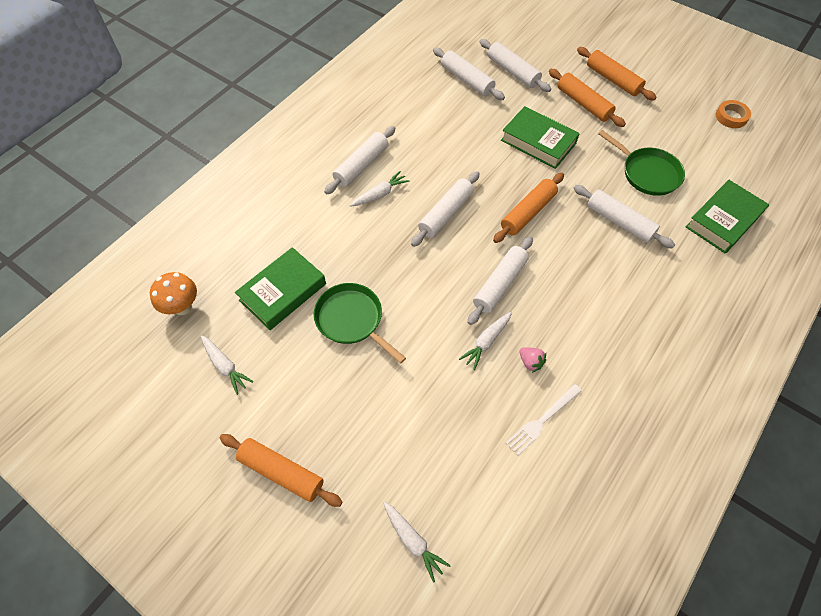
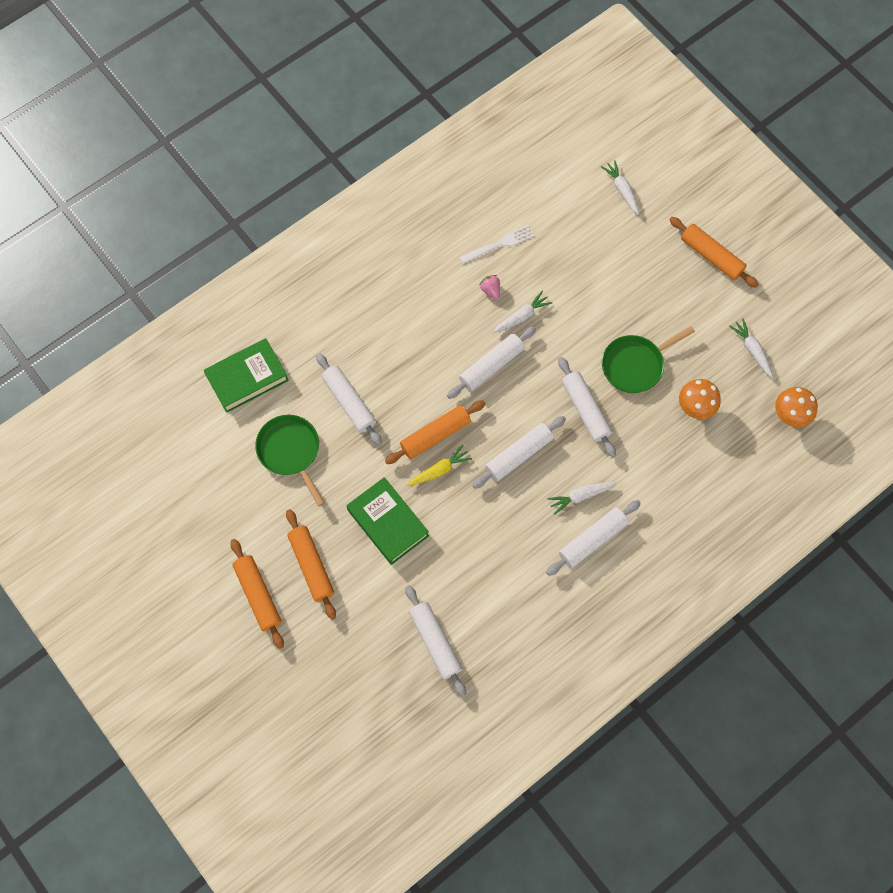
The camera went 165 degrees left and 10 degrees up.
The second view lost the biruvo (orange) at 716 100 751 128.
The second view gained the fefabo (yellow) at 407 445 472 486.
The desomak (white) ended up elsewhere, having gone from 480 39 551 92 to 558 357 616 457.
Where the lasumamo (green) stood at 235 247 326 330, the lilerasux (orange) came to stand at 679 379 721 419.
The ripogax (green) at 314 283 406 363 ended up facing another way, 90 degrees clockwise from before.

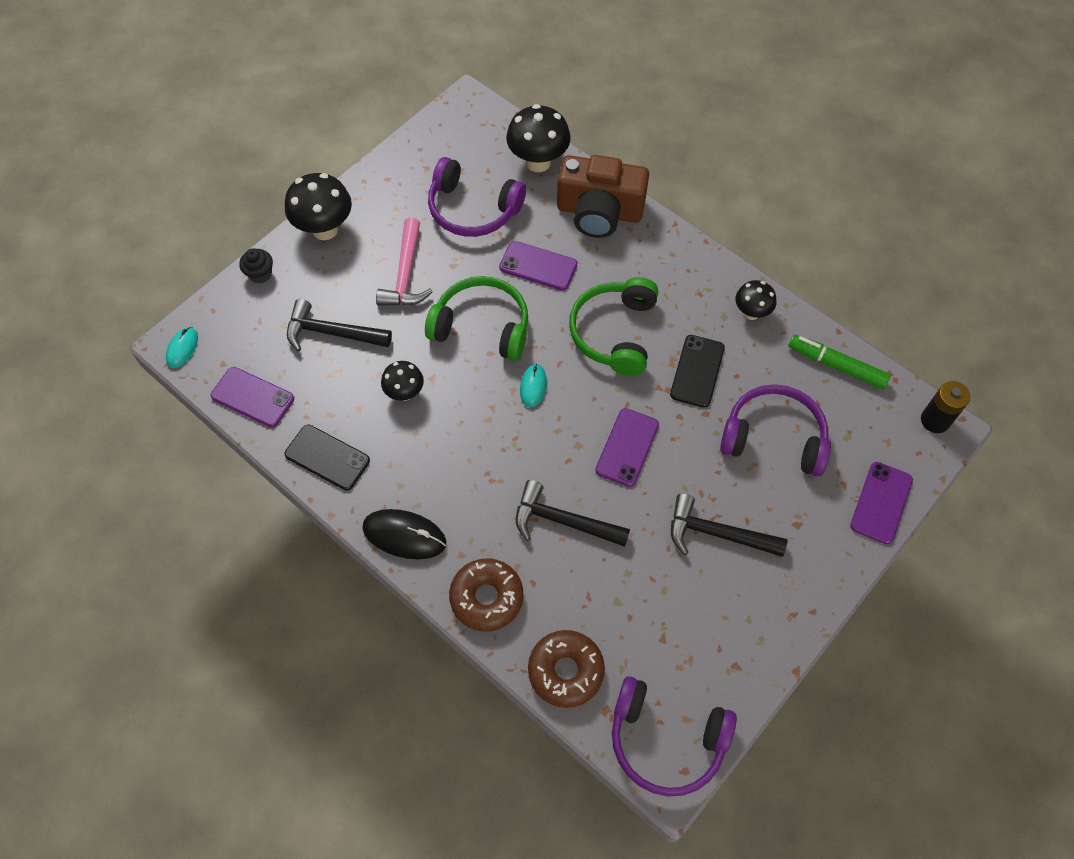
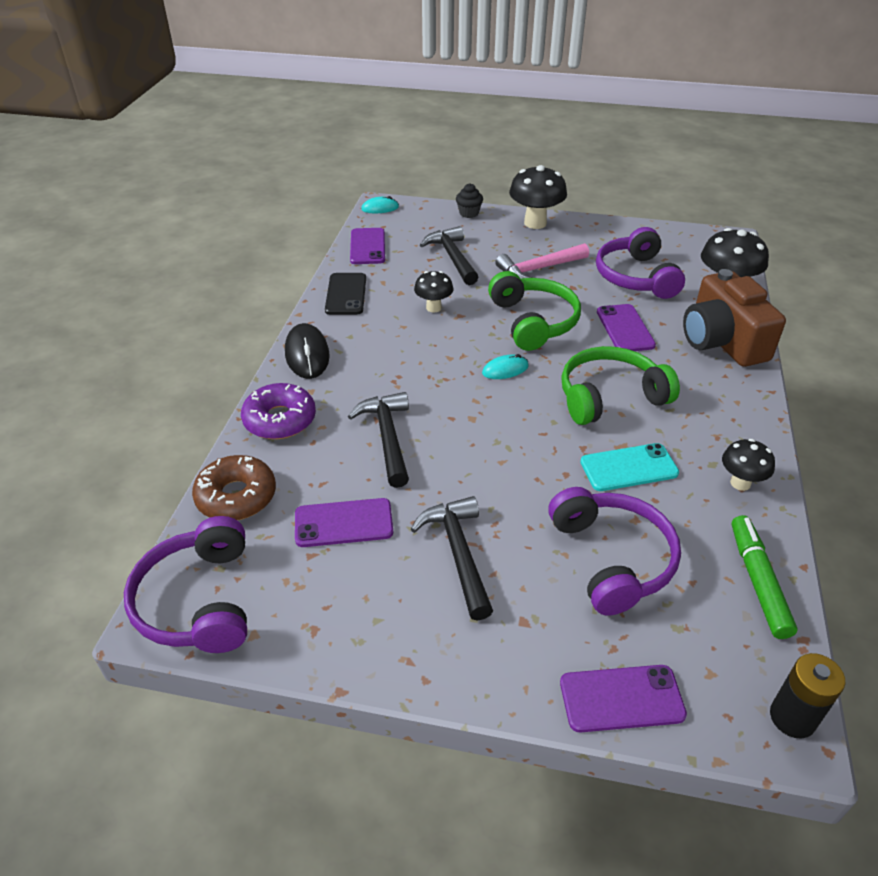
The camera went 60 degrees right and 20 degrees down.
The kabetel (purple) ended up elsewhere, having gone from 595 408 659 487 to 295 498 393 547.
What was the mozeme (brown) at 449 558 524 632 turned into the mozeme (purple) at 241 383 316 439.
What was the kabetel (black) at 670 335 725 408 turned into the kabetel (turquoise) at 580 443 679 491.

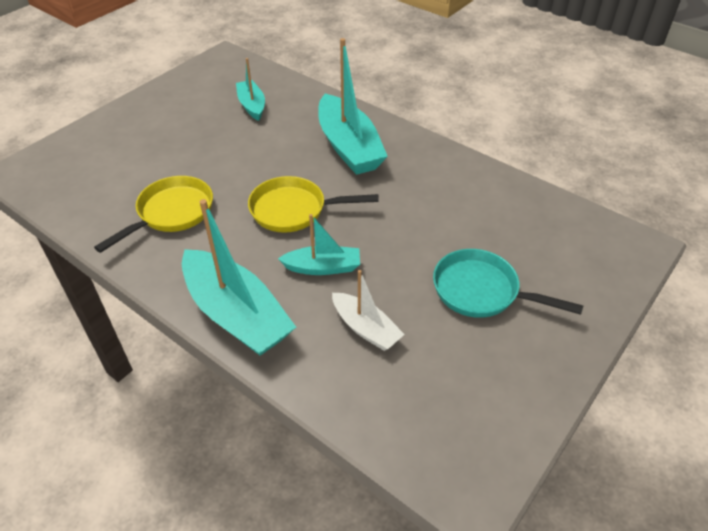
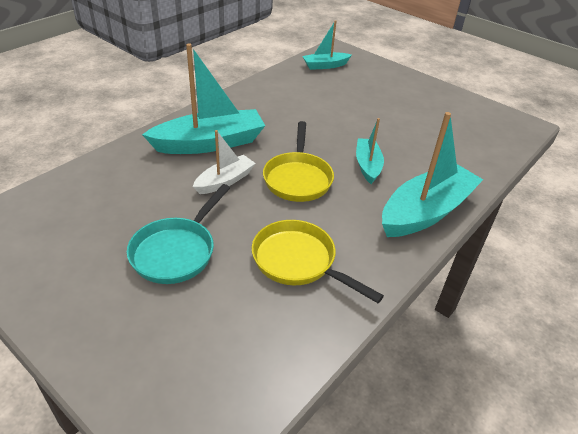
The camera went 90 degrees left and 5 degrees down.
The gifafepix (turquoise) ended up elsewhere, having gone from 236 58 265 121 to 302 20 352 70.
The gifafepix (white) ended up elsewhere, having gone from 332 270 405 351 to 193 130 256 194.
The ripogax (turquoise) ended up elsewhere, having gone from 433 249 583 318 to 127 184 230 284.

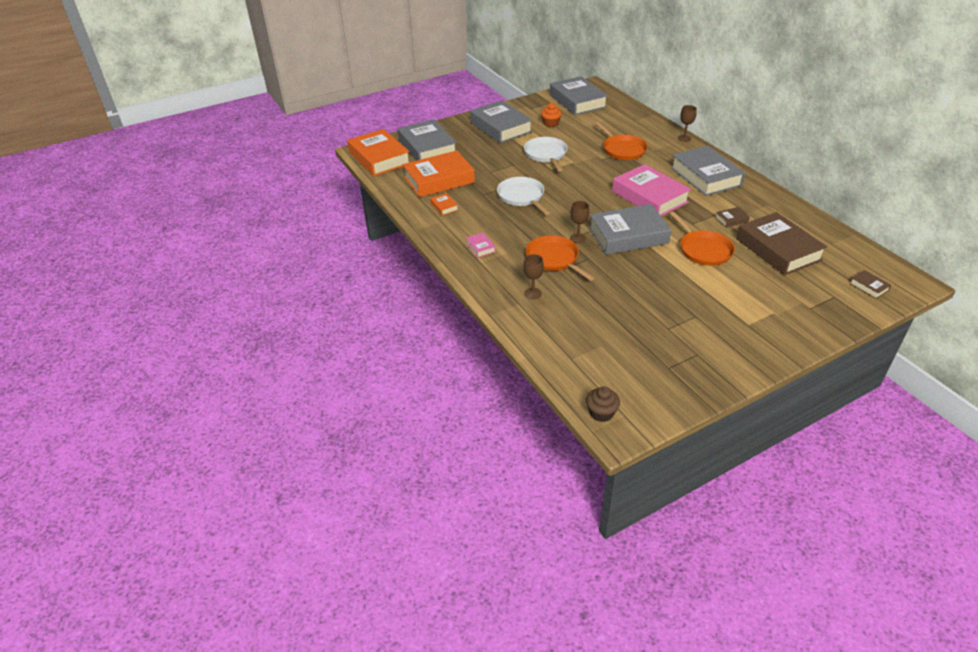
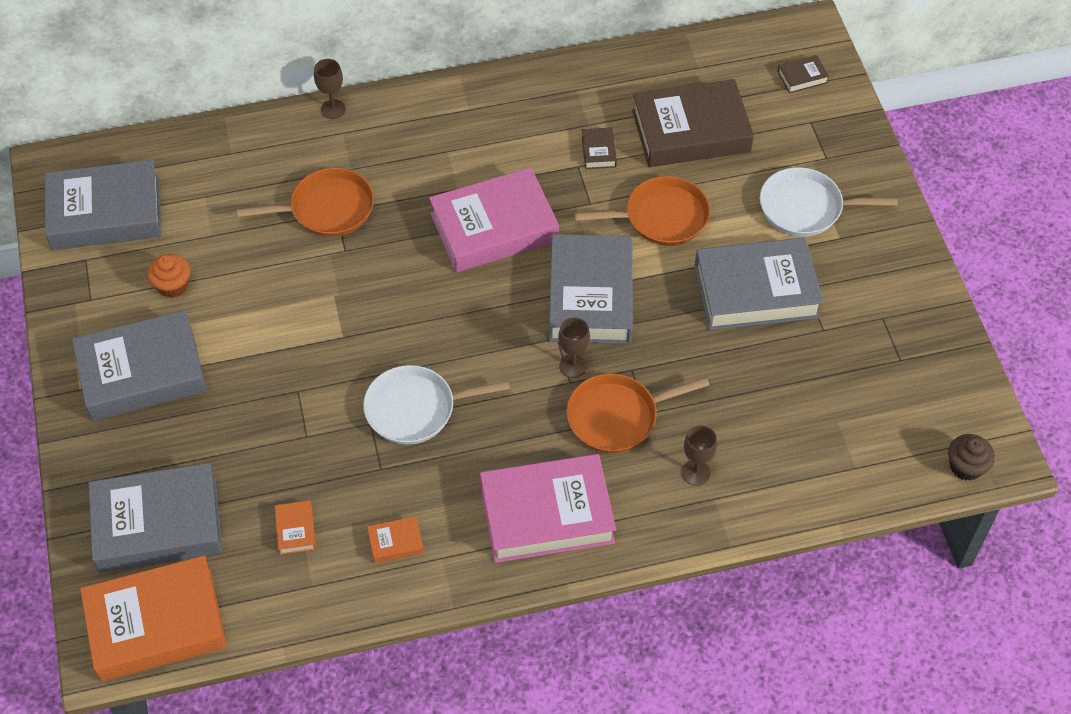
The camera went 75 degrees left and 15 degrees up.
The ripogax (white) ended up elsewhere, having gone from 524 137 568 171 to 760 167 898 237.
The lasumamo (grey) ended up elsewhere, having gone from 671 146 745 196 to 694 238 823 330.
The size of the lasumamo (orange) at 403 151 475 197 changed by a factor of 0.41.
The size of the lasumamo (pink) at 466 233 496 258 changed by a factor of 2.45.

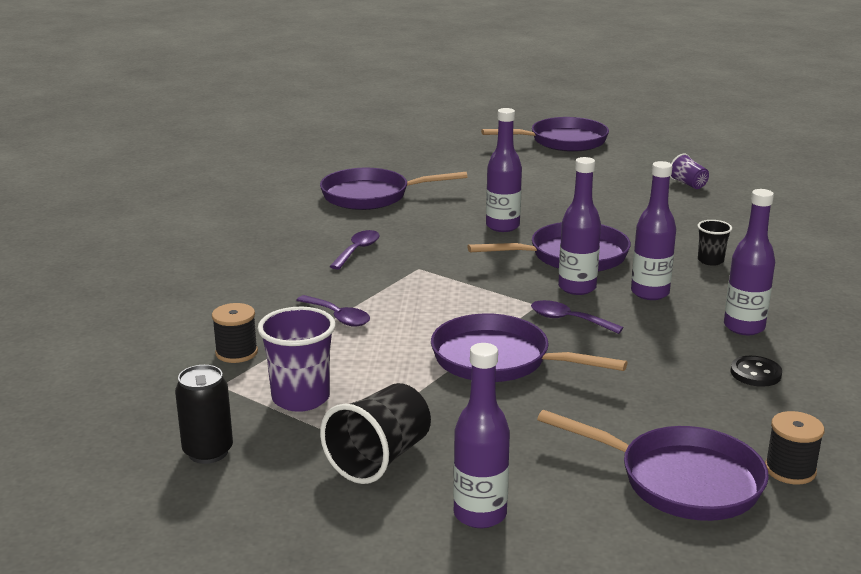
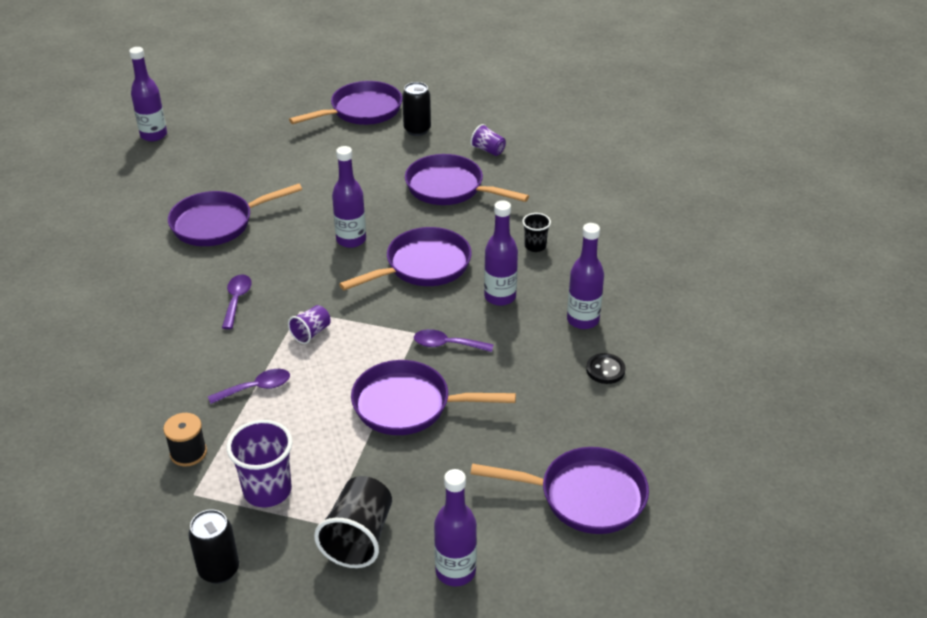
The camera went 20 degrees left and 15 degrees up.
The second view lost the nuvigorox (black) at 765 411 824 485.
The second view gained the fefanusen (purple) at 288 305 331 344.
The second view gained the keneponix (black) at 402 82 431 136.
The second view gained the ripogax (purple) at 405 154 529 205.
The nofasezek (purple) ended up elsewhere, having gone from 558 157 601 295 to 129 47 167 142.
The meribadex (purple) at 296 295 370 327 ended up facing another way, 45 degrees counterclockwise from before.

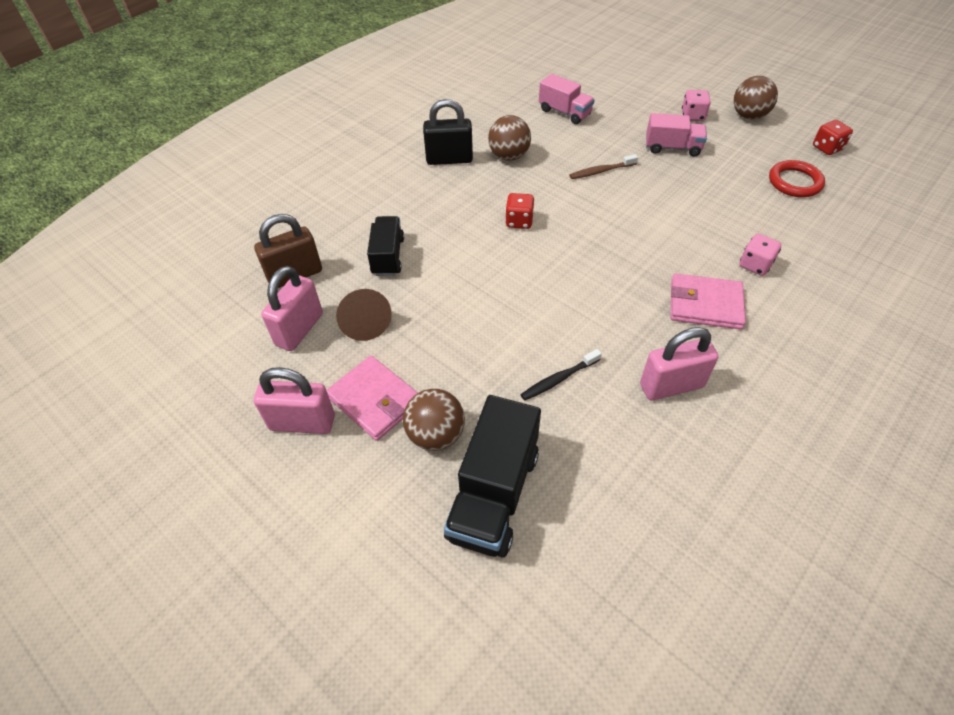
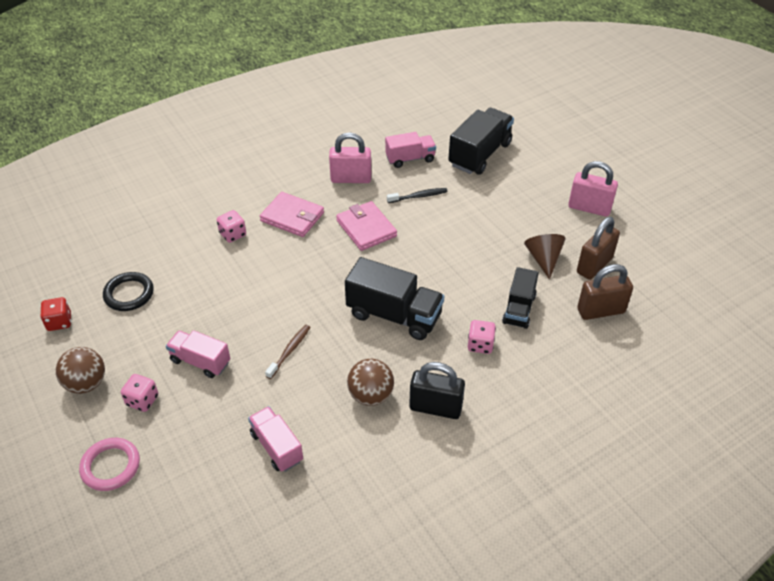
The camera went 165 degrees left and 5 degrees down.
The second view lost the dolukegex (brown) at 403 389 465 451.
The second view gained the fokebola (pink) at 79 438 140 491.
The second view gained the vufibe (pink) at 385 132 436 168.
The second view gained the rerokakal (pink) at 468 320 496 354.
The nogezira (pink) ended up elsewhere, having gone from 326 356 418 441 to 336 201 397 251.
Where the rerokakal (red) stood at 505 193 534 229, the vufibe (black) came to stand at 345 257 444 340.
What was the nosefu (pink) at 261 266 323 351 turned into the nosefu (brown) at 577 217 620 280.
What was the fokebola (red) at 769 160 825 197 turned into the fokebola (black) at 103 272 154 311.
The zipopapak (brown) at 570 154 638 179 ended up facing another way, 60 degrees counterclockwise from before.

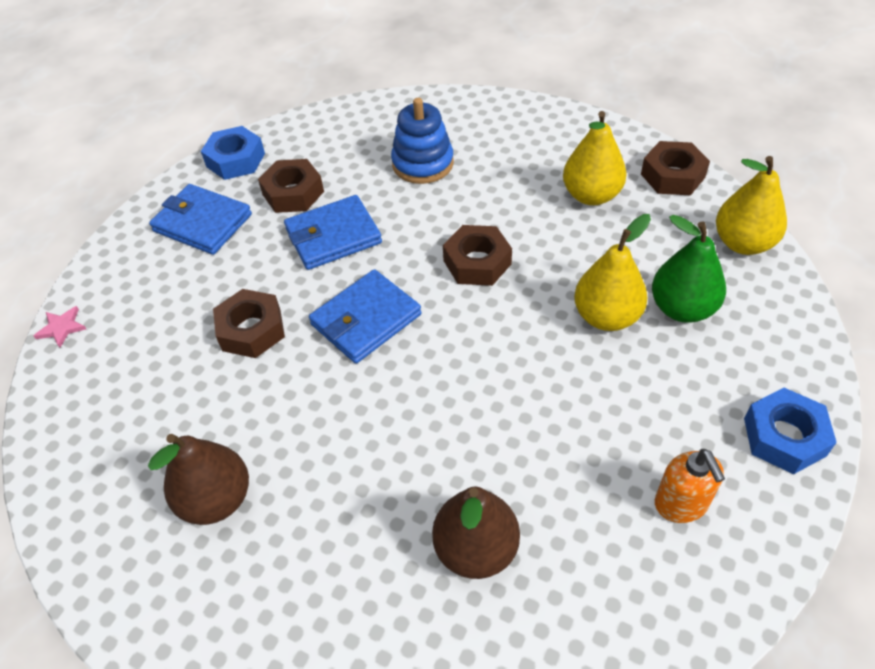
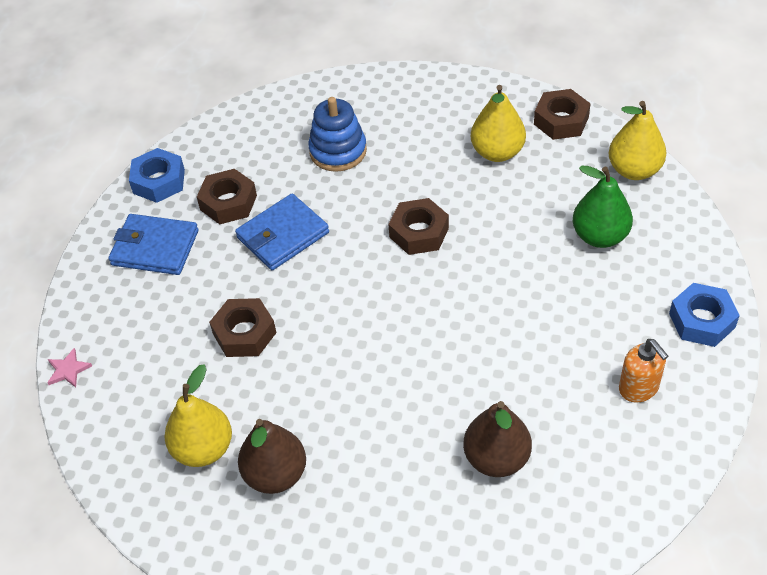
The camera went 15 degrees left and 0 degrees up.
The second view lost the nogezira (blue) at 309 269 422 364.
The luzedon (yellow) ended up elsewhere, having gone from 574 214 651 331 to 165 364 232 467.

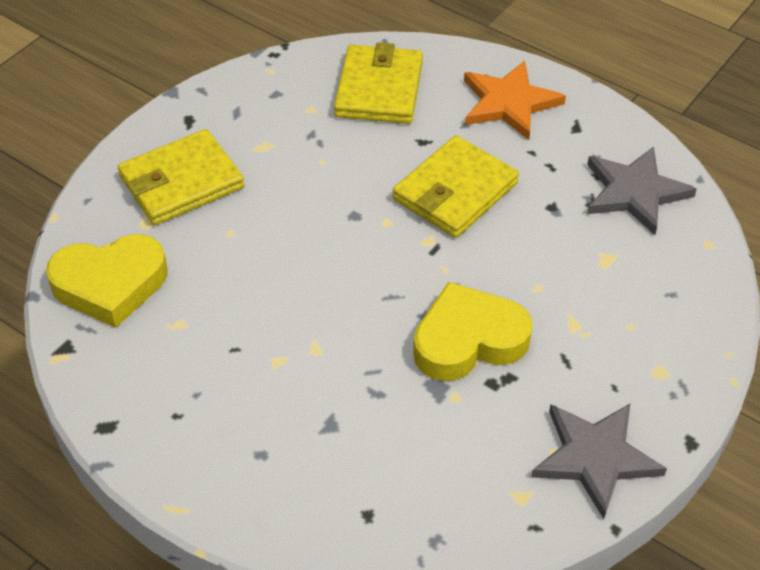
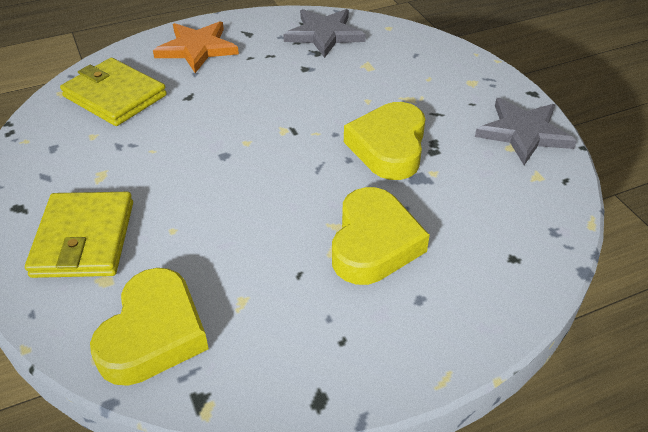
The camera went 60 degrees left and 5 degrees down.
The second view lost the nogezira (yellow) at 393 135 519 238.
The second view gained the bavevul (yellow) at 332 187 430 285.

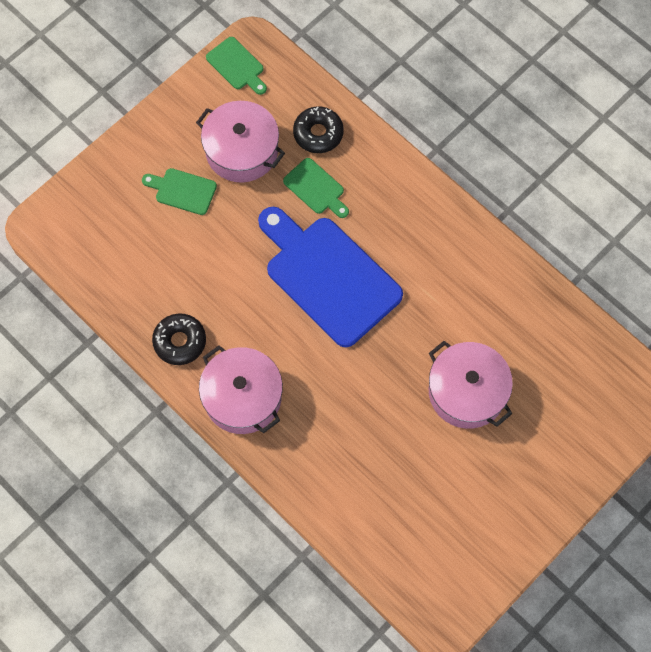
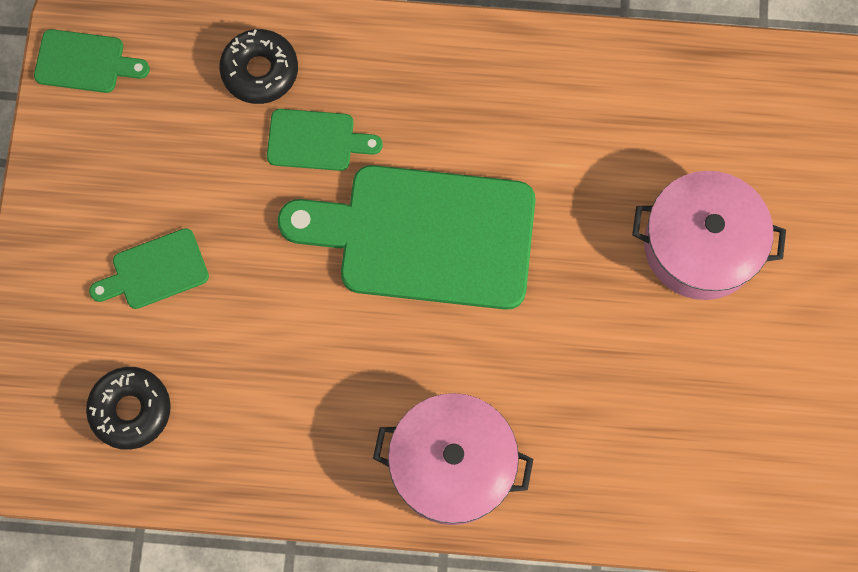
The camera went 40 degrees left and 5 degrees up.
The second view lost the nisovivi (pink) at 196 101 285 183.
The mozeme (black) ended up elsewhere, having gone from 152 314 206 365 to 86 367 171 450.
What was the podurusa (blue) at 258 207 403 347 turned into the podurusa (green) at 278 165 535 310.

